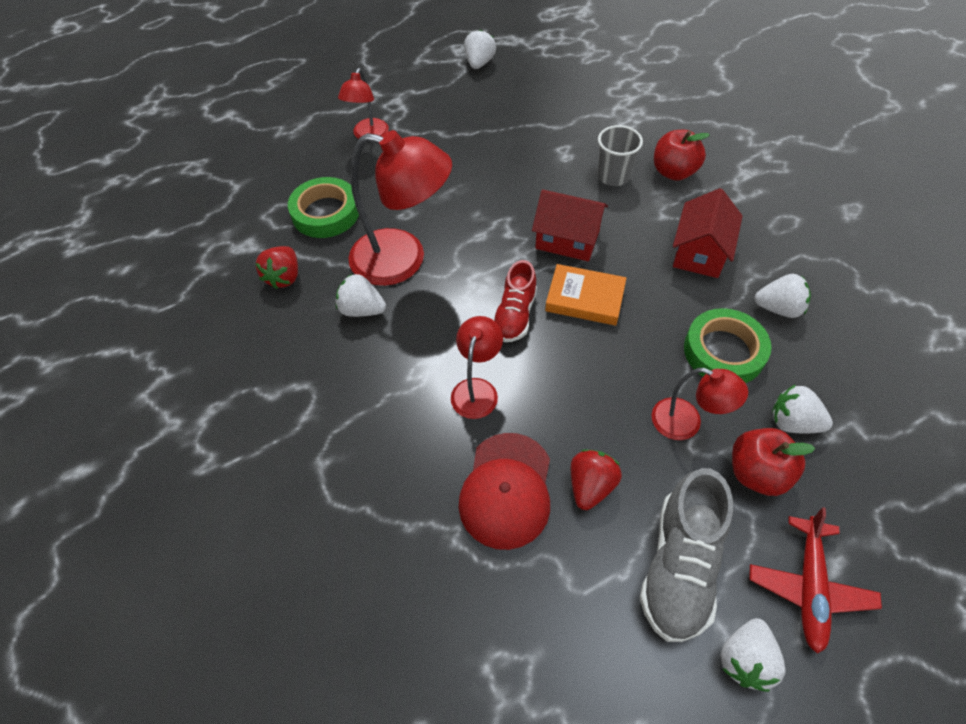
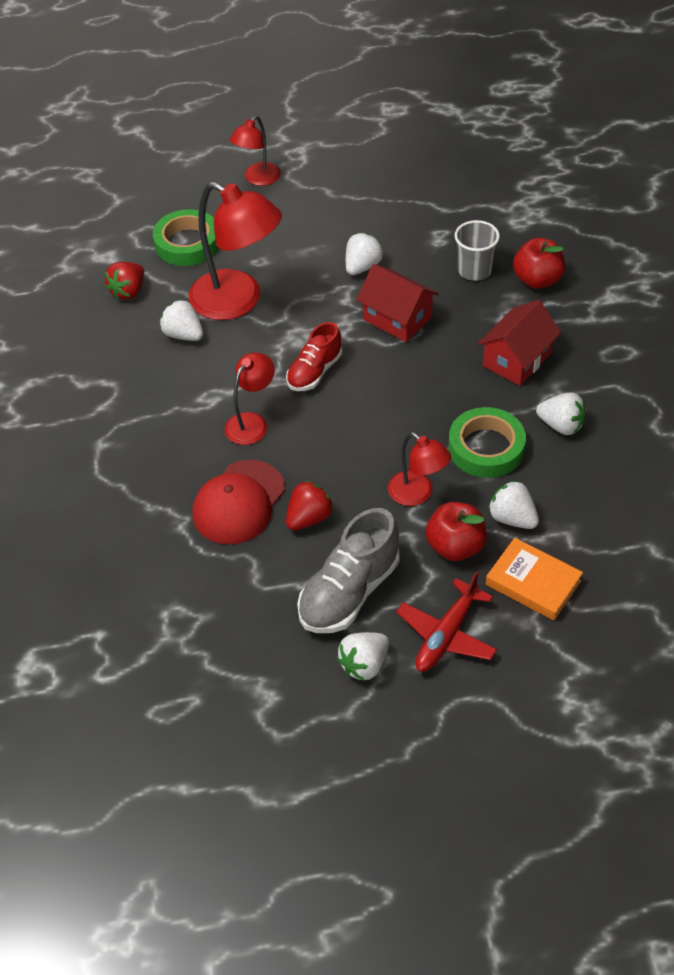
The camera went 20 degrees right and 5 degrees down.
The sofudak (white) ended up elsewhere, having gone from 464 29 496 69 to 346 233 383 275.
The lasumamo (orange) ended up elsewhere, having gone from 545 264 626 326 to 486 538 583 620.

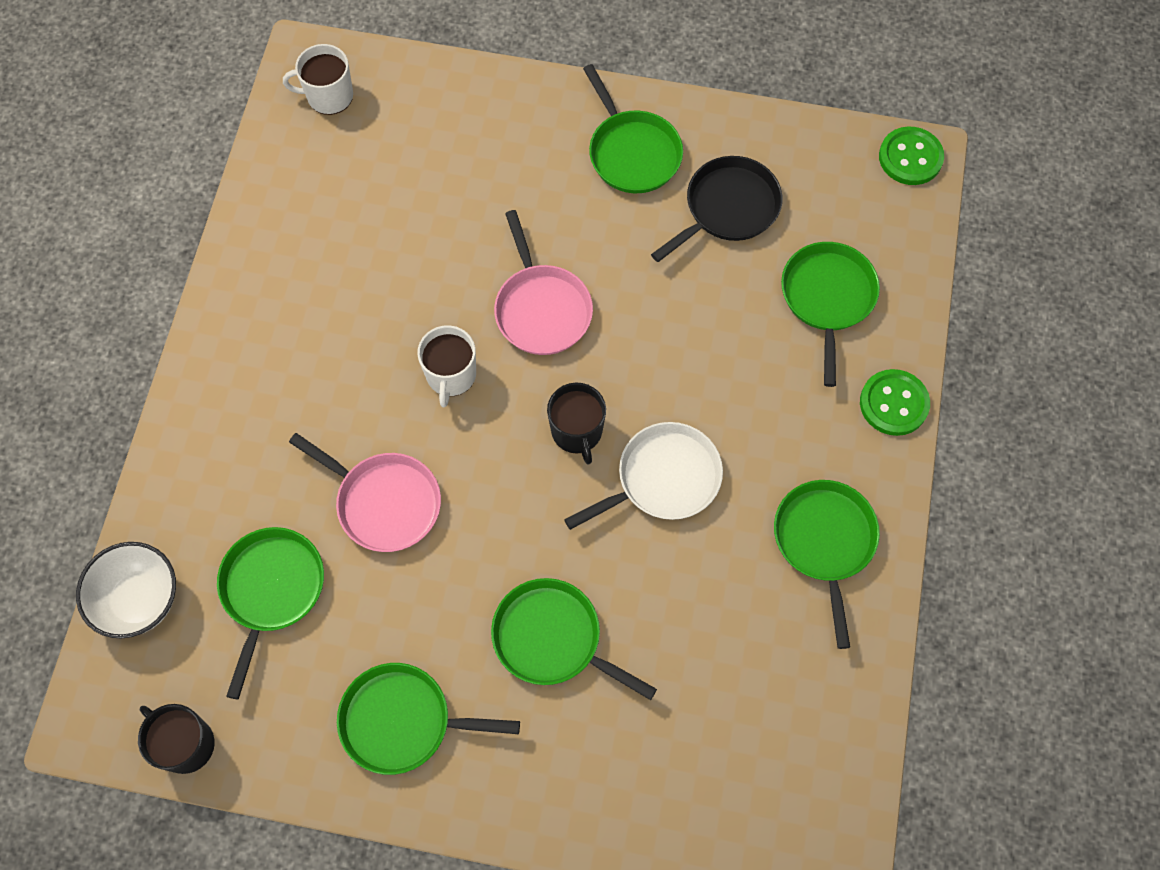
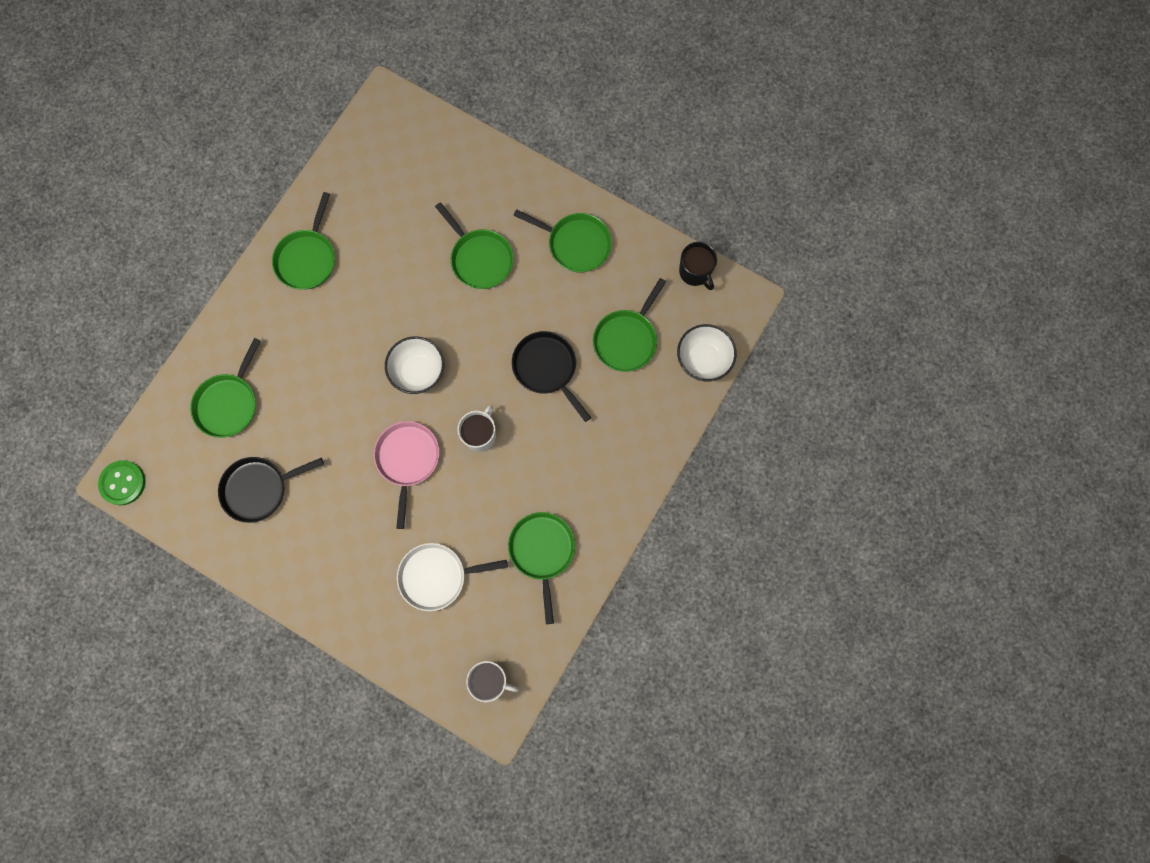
The camera went 160 degrees left and 10 degrees up.
The second view lost the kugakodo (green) at 860 369 930 436.
The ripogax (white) ended up elsewhere, having gone from 564 422 723 530 to 397 543 508 611.
The ripogax (green) ended up elsewhere, having gone from 583 64 683 193 to 508 512 575 624.
Where the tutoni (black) stood at 547 383 606 465, the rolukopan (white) came to stand at 385 336 444 394.
What was the ripogax (pink) at 289 433 441 552 turned into the ripogax (black) at 512 331 591 422.

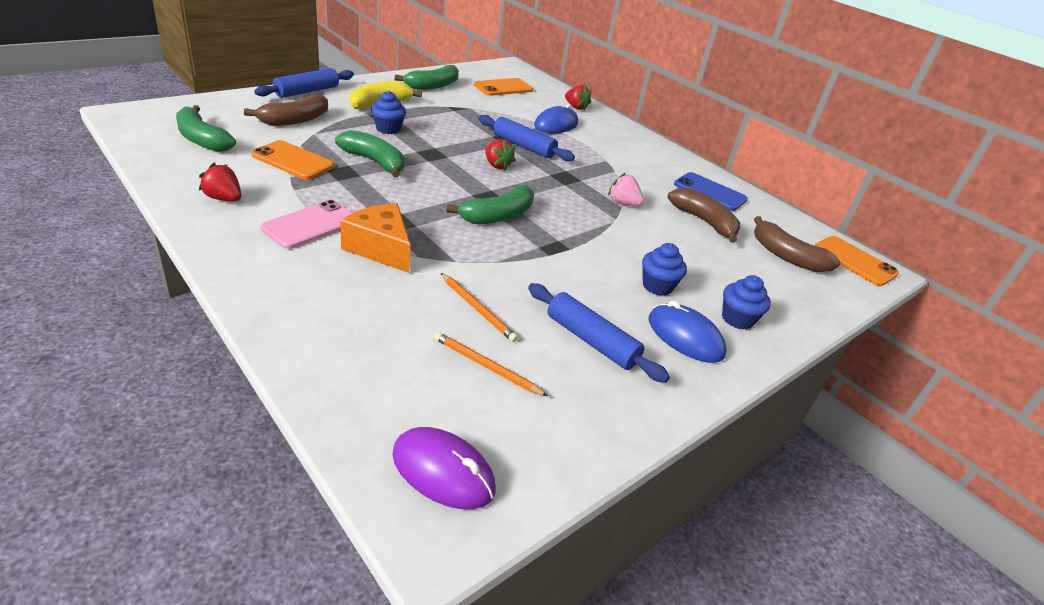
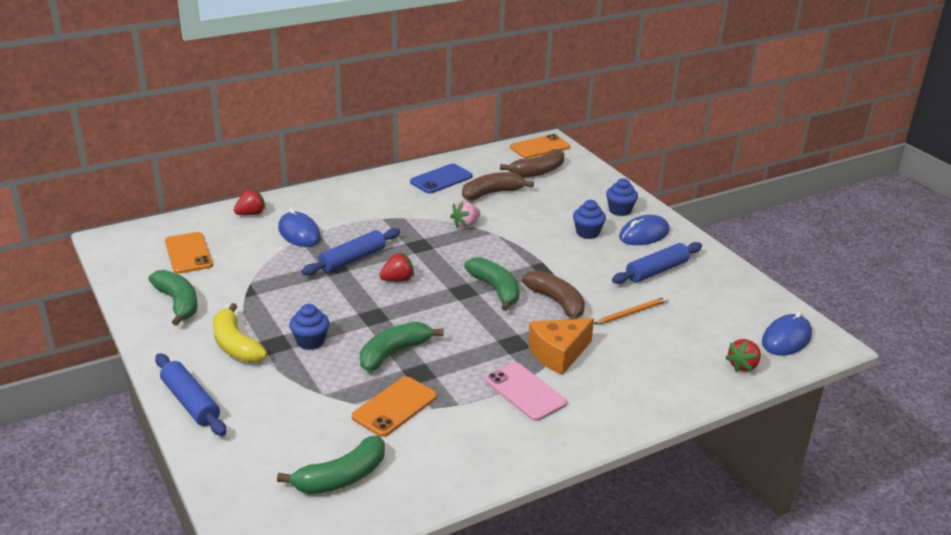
The camera went 75 degrees left and 5 degrees down.
The second view lost the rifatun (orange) at 434 332 548 396.
The sofudak (red) ended up elsewhere, having gone from 199 163 241 201 to 725 339 761 372.
The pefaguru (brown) ended up elsewhere, having gone from 244 94 328 126 to 522 270 585 319.
What was the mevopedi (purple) at 392 427 496 509 turned into the mevopedi (blue) at 762 312 812 356.

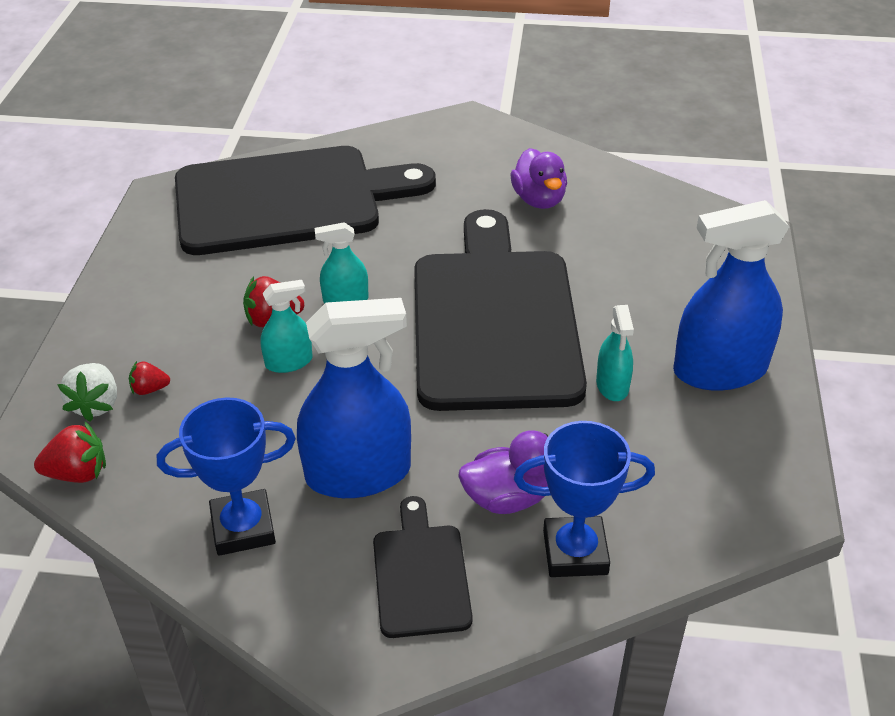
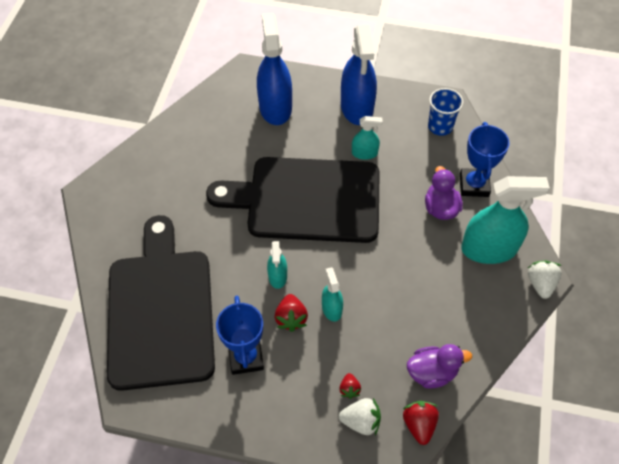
The camera went 85 degrees left and 15 degrees up.
The second view gained the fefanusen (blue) at 428 88 463 136.
The second view gained the sofudak (white) at 528 261 562 299.
The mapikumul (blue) ended up elsewhere, having gone from 157 397 296 556 to 216 296 264 375.
The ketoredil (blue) ended up elsewhere, having gone from 297 298 411 498 to 257 13 292 125.
The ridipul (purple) ended up elsewhere, having gone from 510 148 567 209 to 407 344 472 389.
Where the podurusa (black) stood at 373 496 473 638, the ketoredil (turquoise) came to stand at 461 176 550 264.

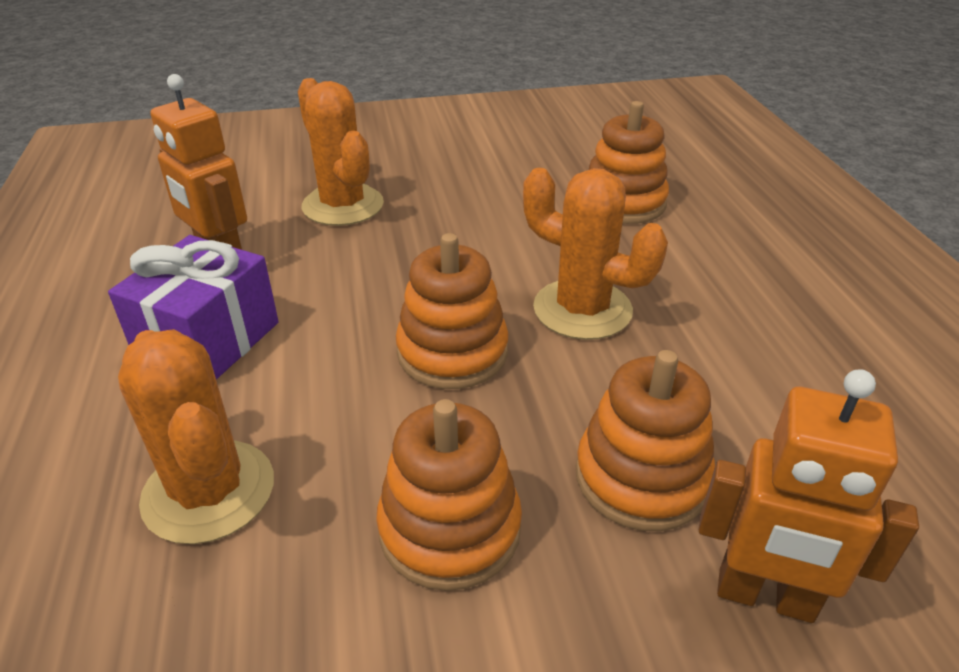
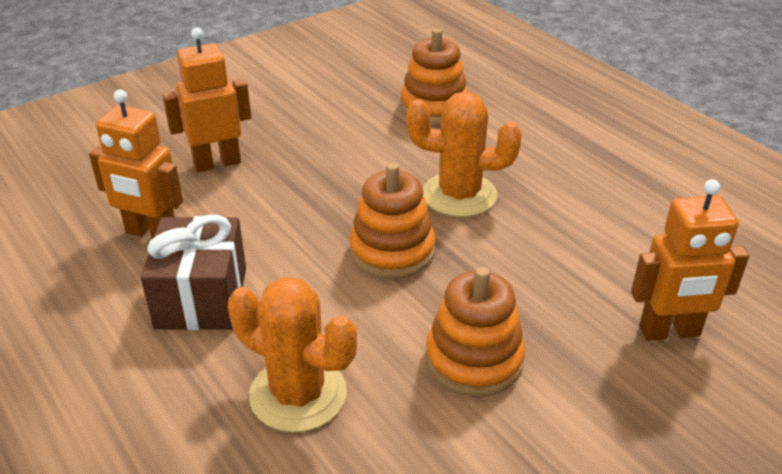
The camera went 25 degrees left and 0 degrees up.
The second view lost the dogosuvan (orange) at 576 350 715 531.
Where the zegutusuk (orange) stood at 298 78 384 226, the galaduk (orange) came to stand at 162 27 251 172.
What was the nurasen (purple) at 108 235 279 380 turned into the nurasen (brown) at 141 215 246 330.

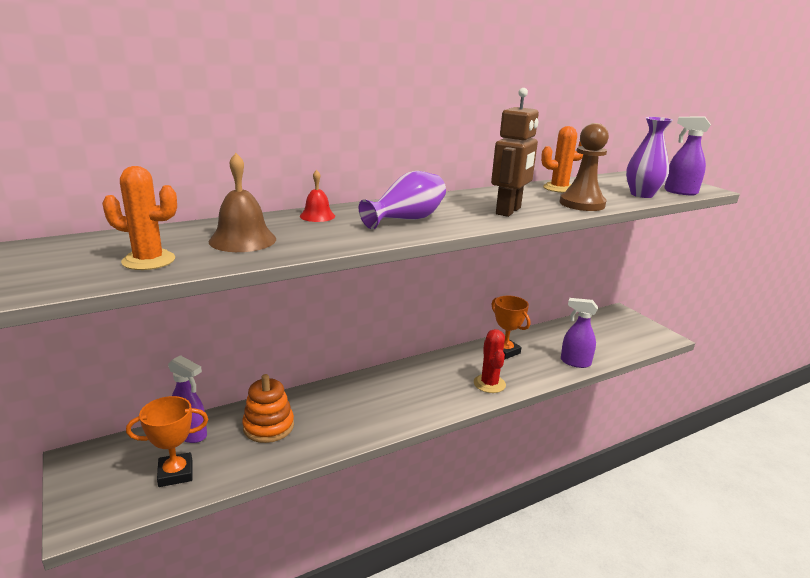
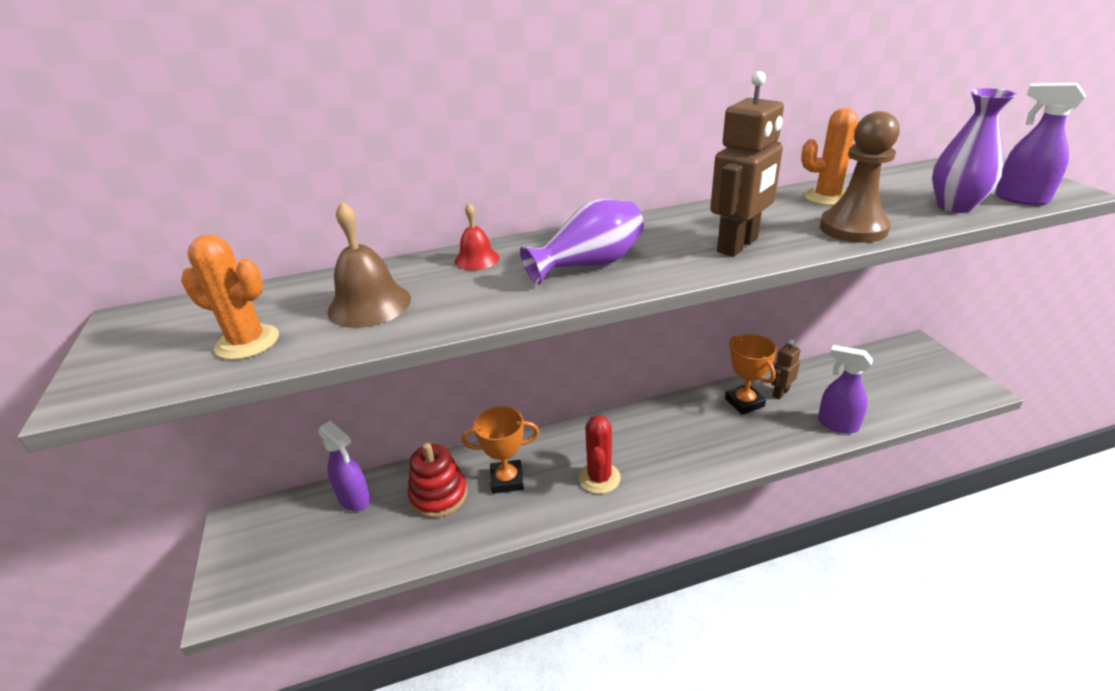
The camera went 15 degrees right and 10 degrees up.
The second view gained the galaduk (brown) at 771 340 801 399.
The mapikumul (orange) ended up elsewhere, having gone from 126 396 208 487 to 462 406 539 494.
The zegutusuk (red) ended up elsewhere, having gone from 474 329 506 393 to 579 415 621 494.
What was the dogosuvan (orange) at 242 374 294 443 turned into the dogosuvan (red) at 408 443 467 518.

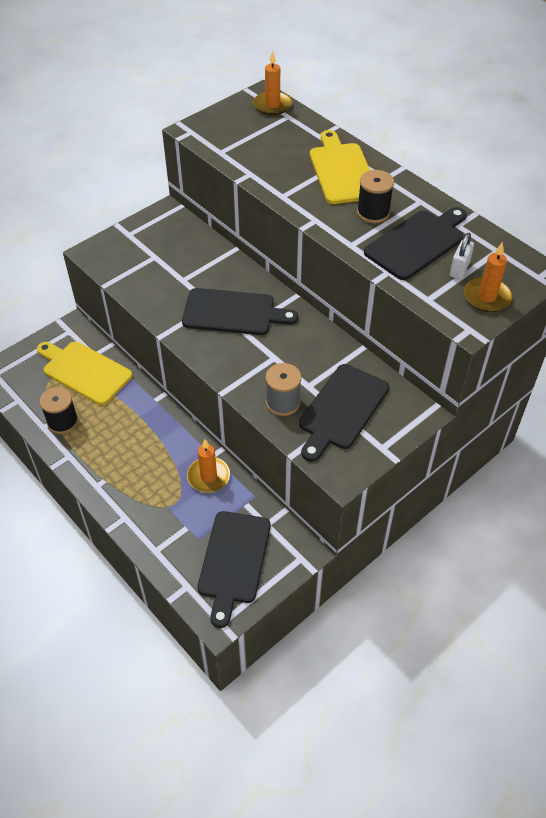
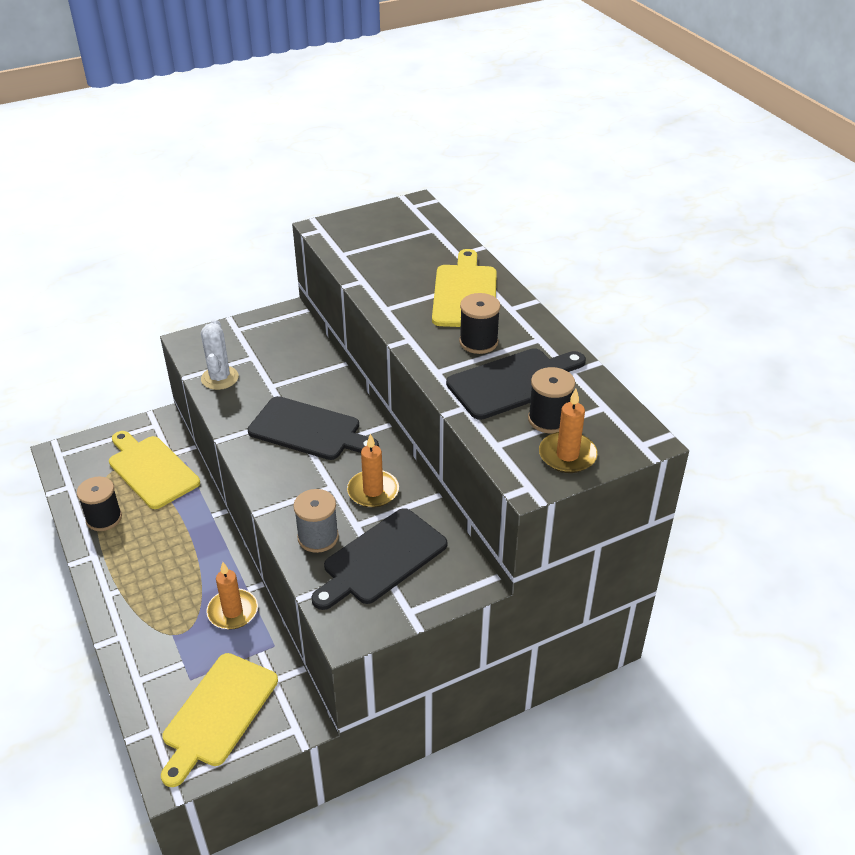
The camera went 15 degrees right and 10 degrees down.
The second view gained the zegutusuk (white) at 201 319 239 390.
The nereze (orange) ended up elsewhere, having gone from 253 51 292 115 to 347 434 399 508.
Where the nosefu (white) stood at 450 233 474 279, the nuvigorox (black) came to stand at 528 367 575 433.
What was the podurusa (black) at 198 511 271 628 turned into the podurusa (yellow) at 161 653 278 787.

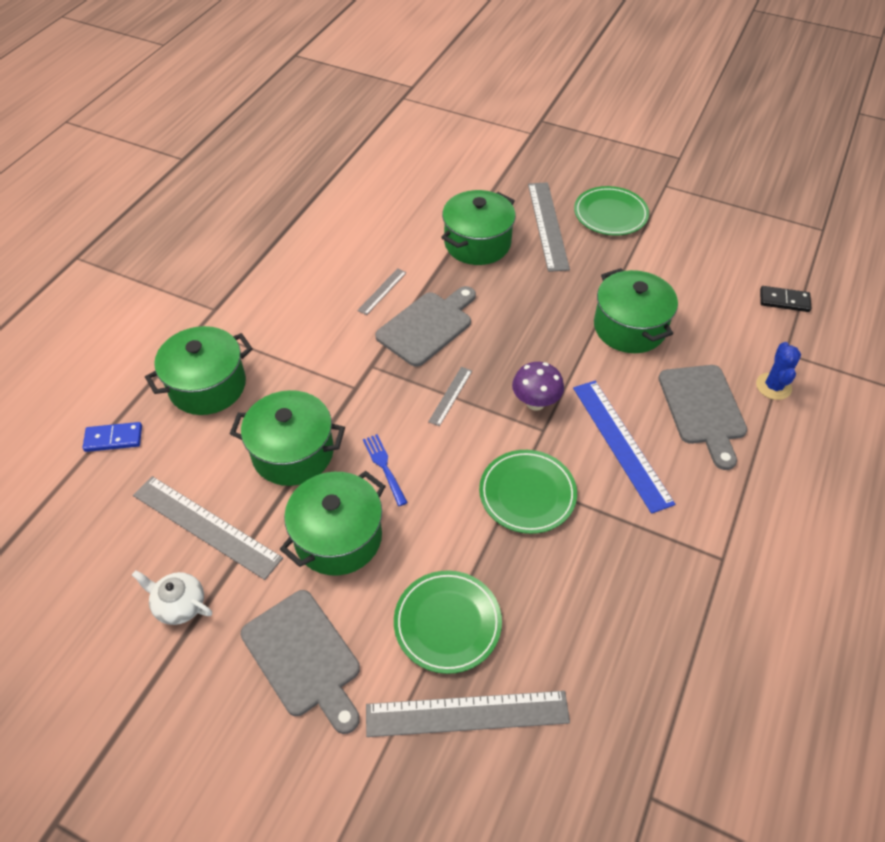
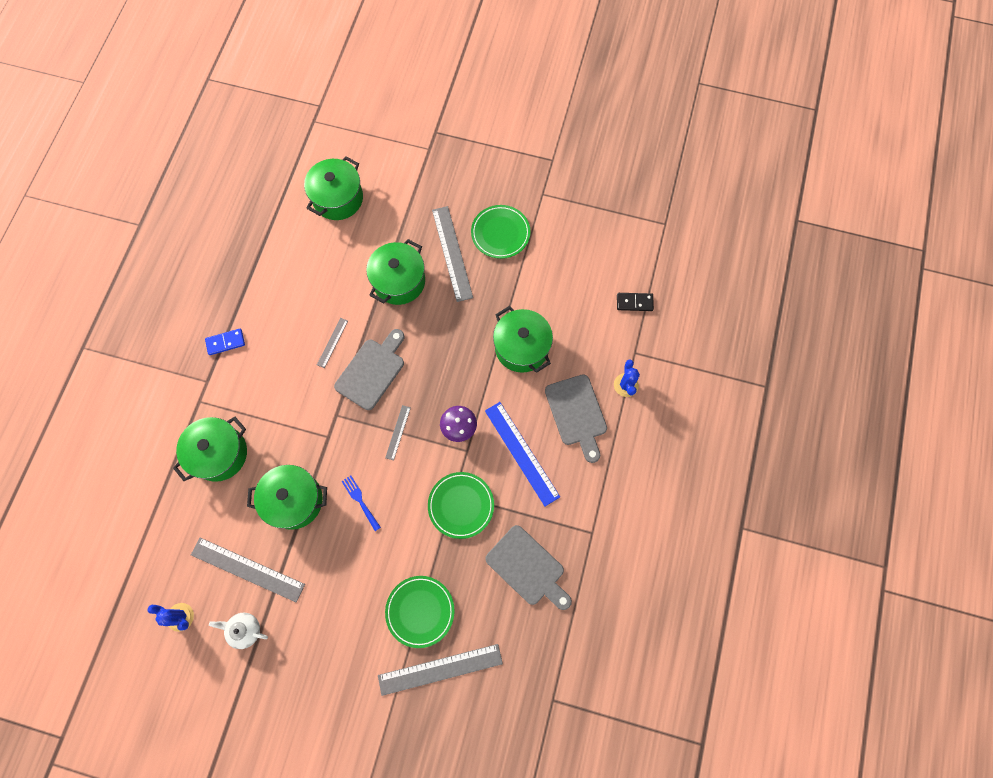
The camera went 10 degrees left and 20 degrees up.
The second view gained the zegutusuk (blue) at 148 603 194 632.
The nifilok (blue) ended up elsewhere, having gone from 83 422 142 452 to 205 329 245 355.
The podurusa (grey) ended up elsewhere, having gone from 241 590 360 734 to 485 525 572 610.
The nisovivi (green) ended up elsewhere, having gone from 280 471 386 576 to 304 156 363 220.

